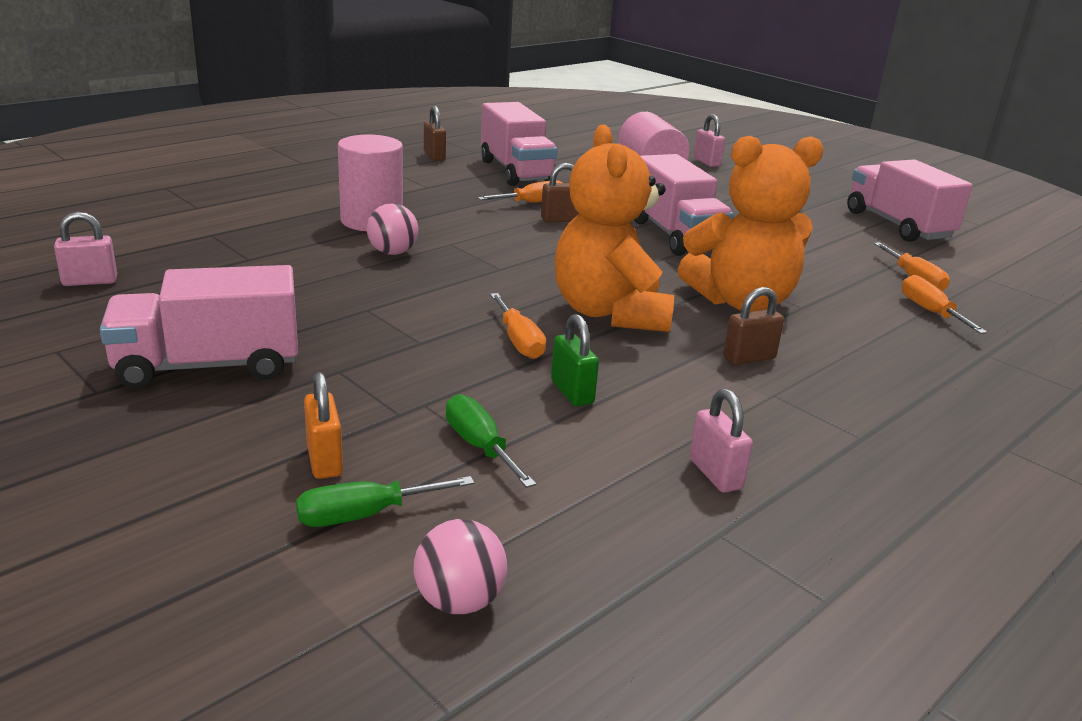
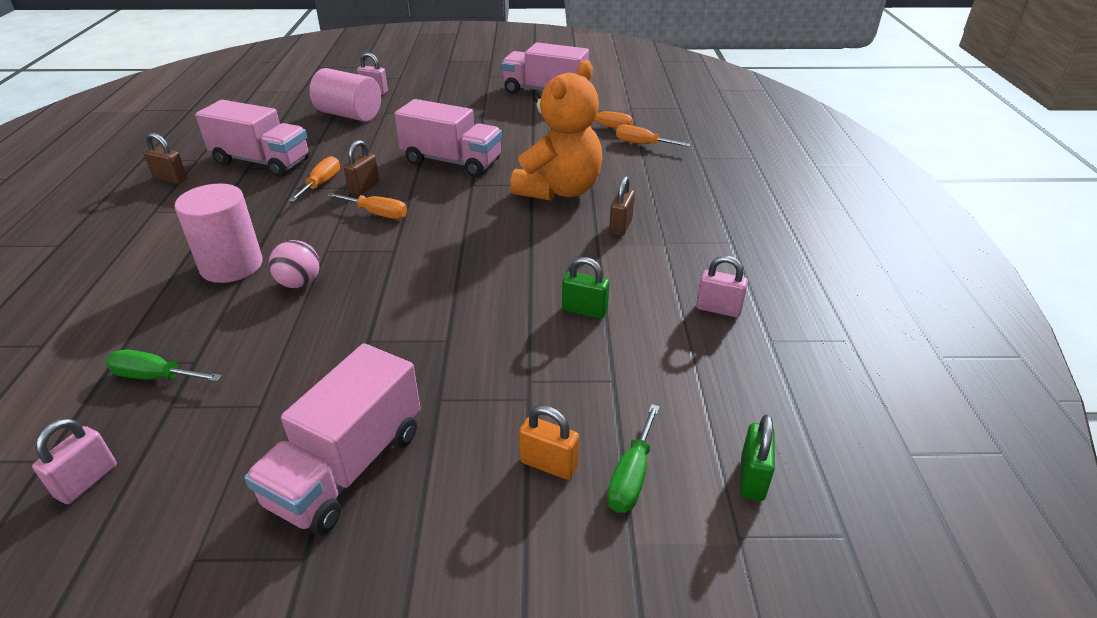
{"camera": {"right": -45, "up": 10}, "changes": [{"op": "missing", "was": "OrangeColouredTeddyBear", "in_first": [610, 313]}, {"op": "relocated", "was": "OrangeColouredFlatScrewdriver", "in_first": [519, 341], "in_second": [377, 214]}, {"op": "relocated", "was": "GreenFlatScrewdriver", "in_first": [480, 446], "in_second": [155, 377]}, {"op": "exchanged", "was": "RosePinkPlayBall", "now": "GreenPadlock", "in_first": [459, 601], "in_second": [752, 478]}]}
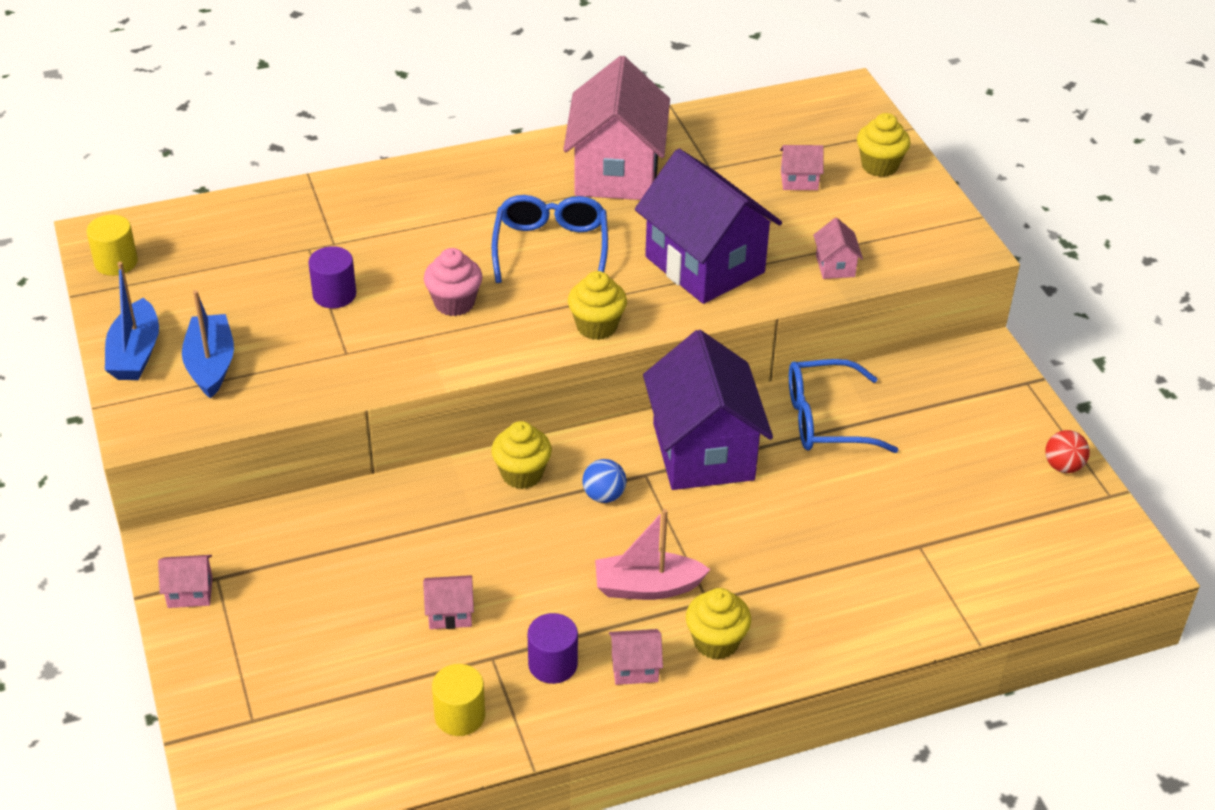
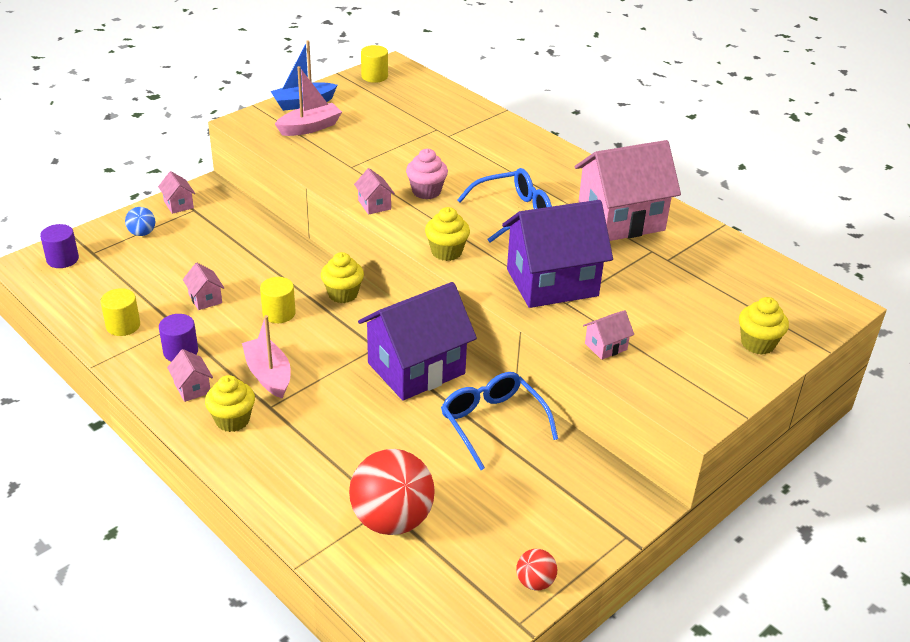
{"camera": {"right": 65, "up": -5}, "changes": [{"op": "relocated", "was": "RosePinkToyHouse", "in_first": [799, 180], "in_second": [374, 205]}, {"op": "spun", "was": "RoyalPurpleToyHouse", "in_first": [705, 265], "in_second": [552, 283], "clockwise": 45}, {"op": "relocated", "was": "RoyalPurpleSolidCylinder", "in_first": [334, 294], "in_second": [62, 259]}, {"op": "colour", "was": "CobaltSailboat", "now": "RosePinkSailboat", "in_first": [211, 365], "in_second": [310, 127]}, {"op": "relocated", "was": "CobaltPlayBall", "in_first": [604, 495], "in_second": [142, 233]}, {"op": "appeared", "now": "BrightYellowSolidCylinder", "in_second": [279, 313]}, {"op": "appeared", "now": "CrimsonPlayBall", "in_second": [392, 520]}]}
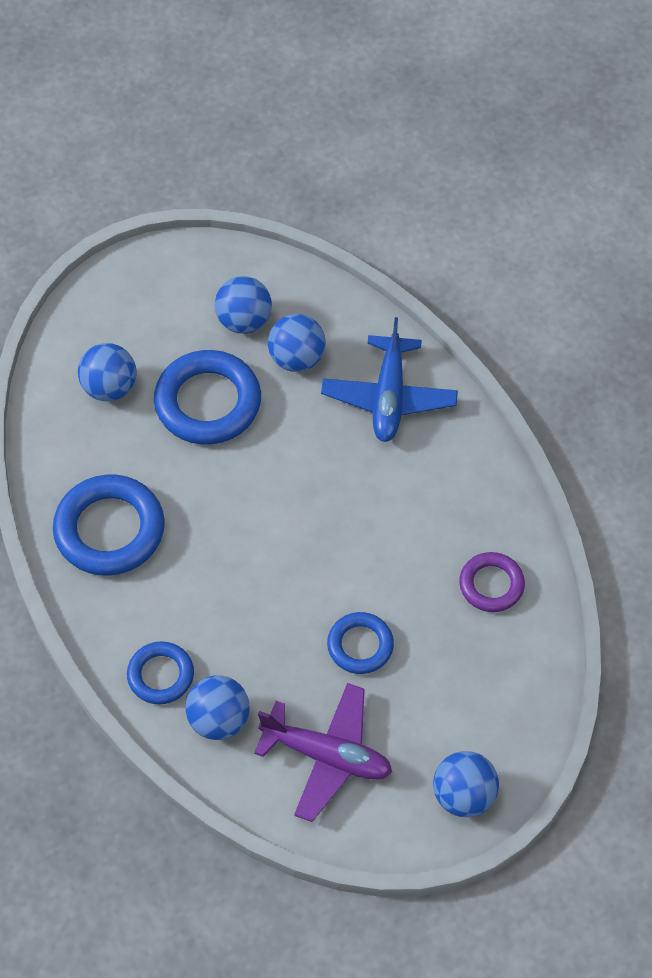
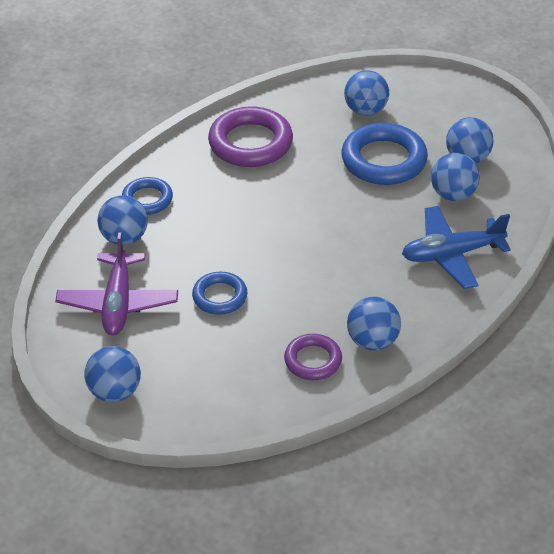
{"camera": {"right": 70, "up": -15}, "changes": [{"op": "colour", "was": "CobaltRing", "now": "RoyalPurpleRing", "in_first": [109, 530], "in_second": [250, 143]}, {"op": "appeared", "now": "CobaltPlayBall", "in_second": [372, 341]}]}
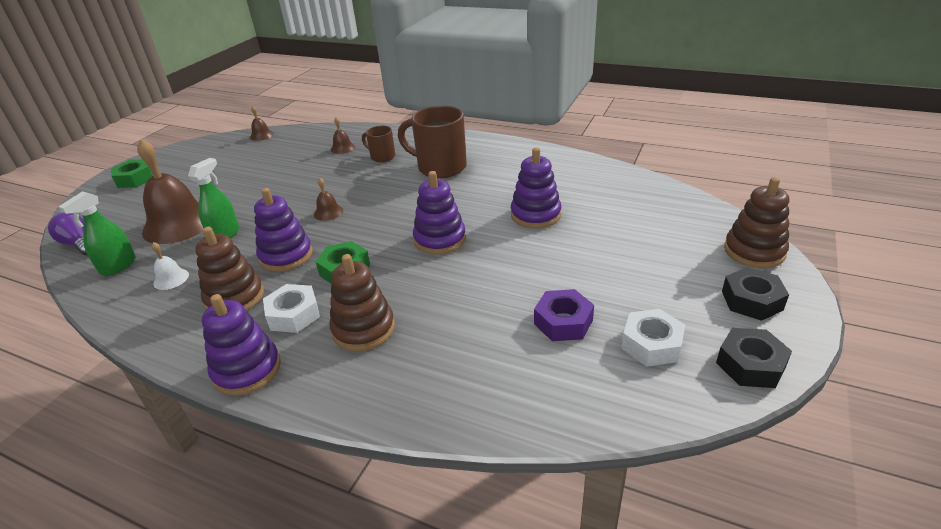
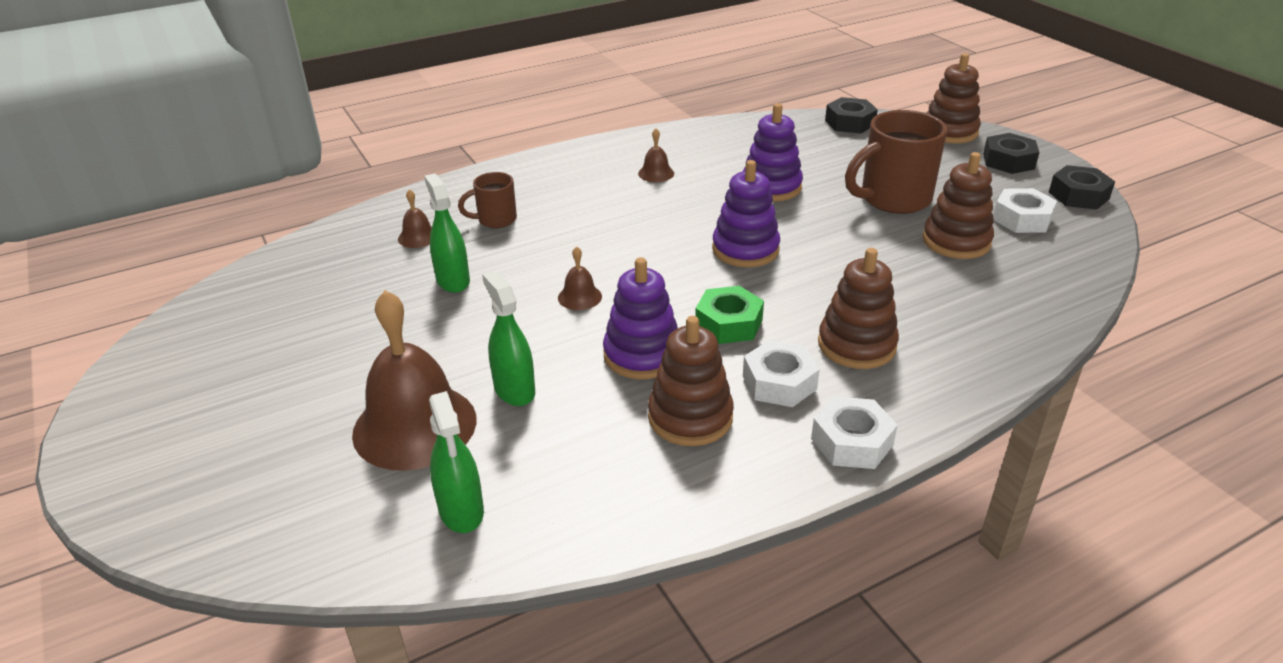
{"camera": {"right": -55, "up": 0}, "changes": [{"op": "relocated", "was": "DarkBrownSchoolBell", "in_first": [261, 135], "in_second": [656, 173]}, {"op": "relocated", "was": "DarkBrownMug", "in_first": [440, 167], "in_second": [893, 199]}, {"op": "missing", "was": "GreenHexNut", "in_first": [135, 179]}, {"op": "missing", "was": "RoyalPurpleLightbulb", "in_first": [79, 244]}, {"op": "missing", "was": "PureWhiteSchoolBell", "in_first": [171, 279]}, {"op": "exchanged", "was": "RoyalPurpleHexNut", "now": "DarkBrownRingStacker", "in_first": [563, 322], "in_second": [956, 241]}, {"op": "exchanged", "was": "RoyalPurpleRingStacker", "now": "PureWhiteHexNut", "in_first": [247, 370], "in_second": [852, 442]}, {"op": "appeared", "now": "EbonyHexNut", "in_second": [850, 123]}, {"op": "appeared", "now": "GreenSprayBottle", "in_second": [453, 281]}]}
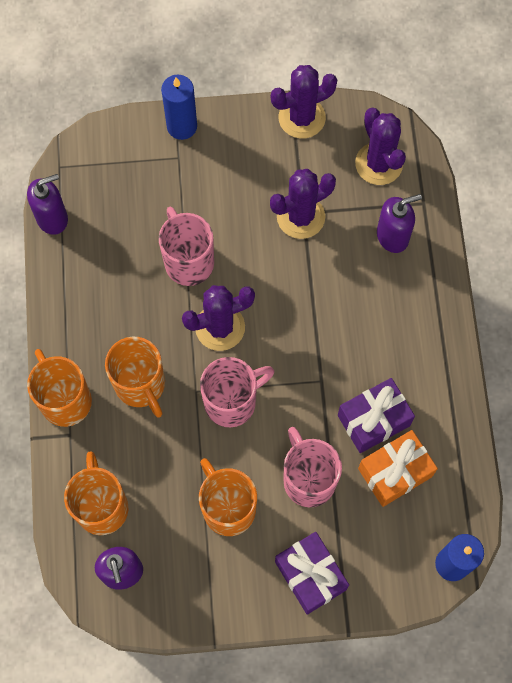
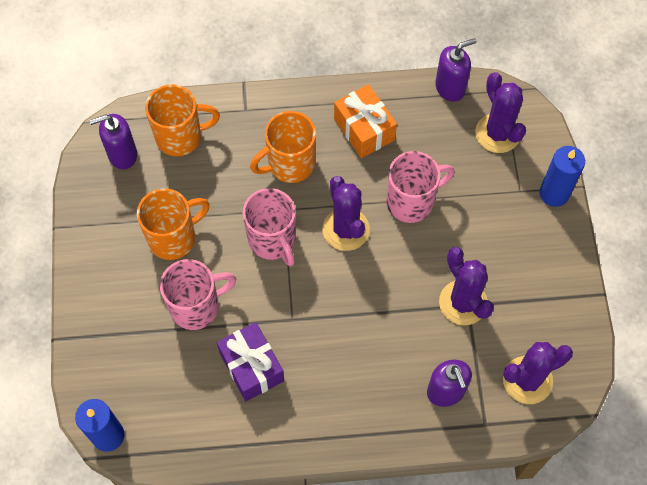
{"camera": {"right": 90, "up": -5}, "changes": [{"op": "relocated", "was": "RoyalPurplePricklyPlant", "in_first": [302, 118], "in_second": [497, 133]}, {"op": "spun", "was": "RoyalPurpleSoapDispenser", "in_first": [52, 218], "in_second": [450, 87], "clockwise": -90}, {"op": "missing", "was": "OrangeColouredMug", "in_first": [65, 400]}, {"op": "relocated", "was": "OrangeColouredPresent", "in_first": [395, 472], "in_second": [364, 129]}, {"op": "missing", "was": "RoyalPurplePresent", "in_first": [310, 575]}]}
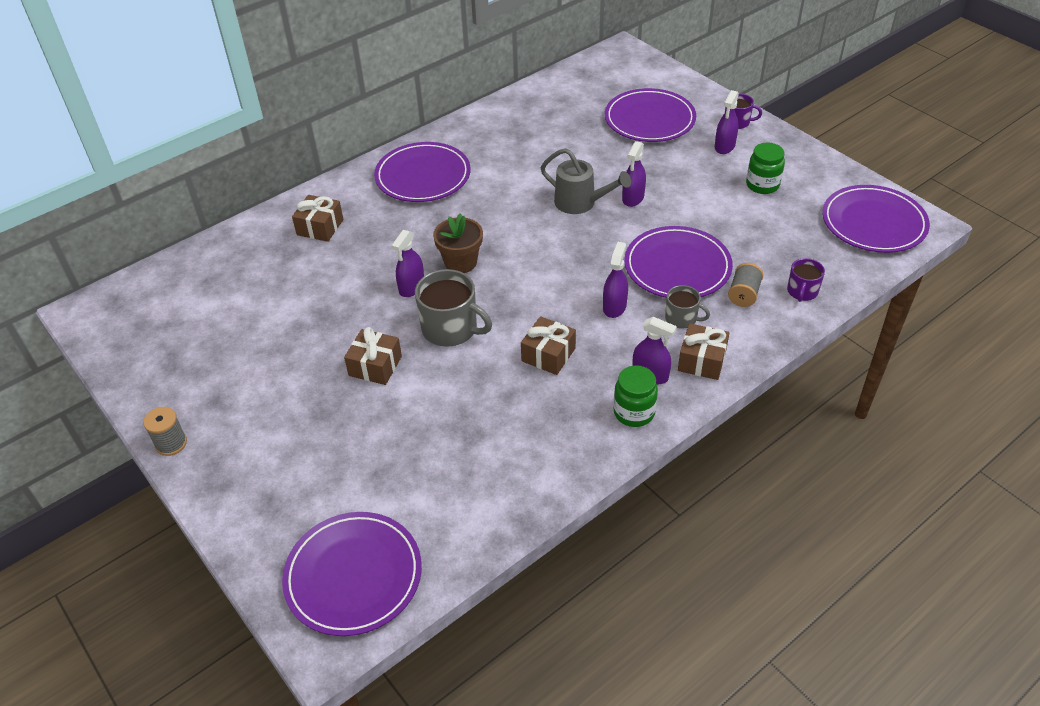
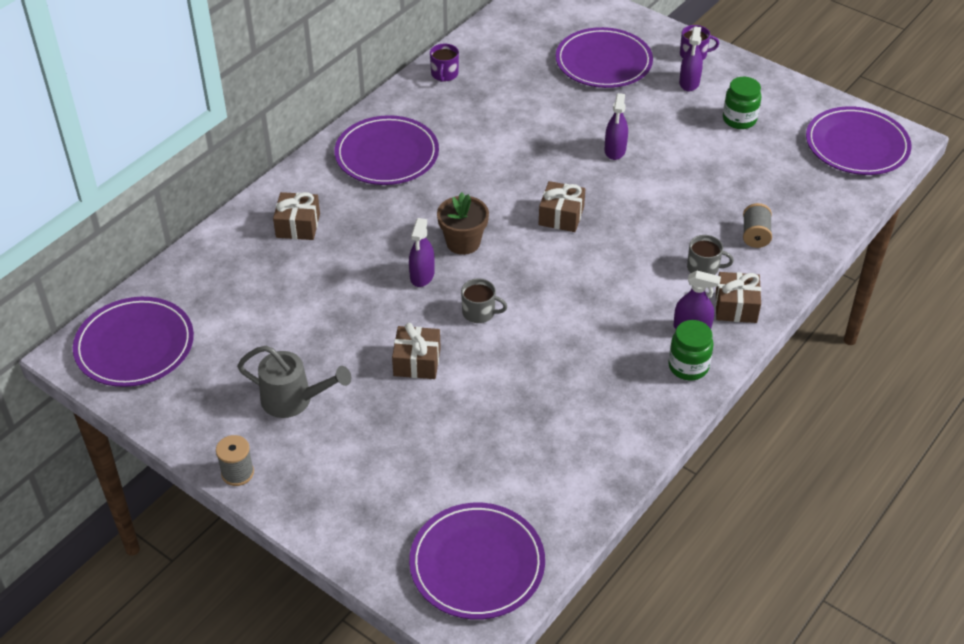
{"camera": {"right": -15, "up": 0}, "changes": [{"op": "relocated", "was": "AshGreySprinklingCan", "in_first": [581, 203], "in_second": [294, 400]}, {"op": "relocated", "was": "RoyalPurpleDinnerPlate", "in_first": [677, 267], "in_second": [135, 345]}, {"op": "missing", "was": "RoyalPurpleSprayBottle", "in_first": [614, 307]}, {"op": "relocated", "was": "RoyalPurpleMug", "in_first": [802, 291], "in_second": [444, 74]}, {"op": "size", "was": "AshGreyMug", "in_first": [451, 329], "in_second": [479, 312], "ratio": 0.57}, {"op": "relocated", "was": "DarkBrownPresent", "in_first": [548, 355], "in_second": [561, 216]}]}
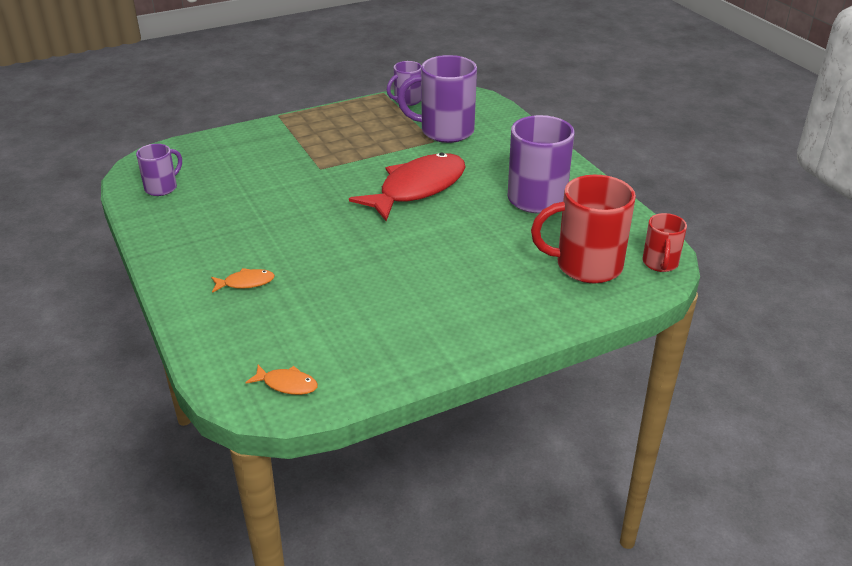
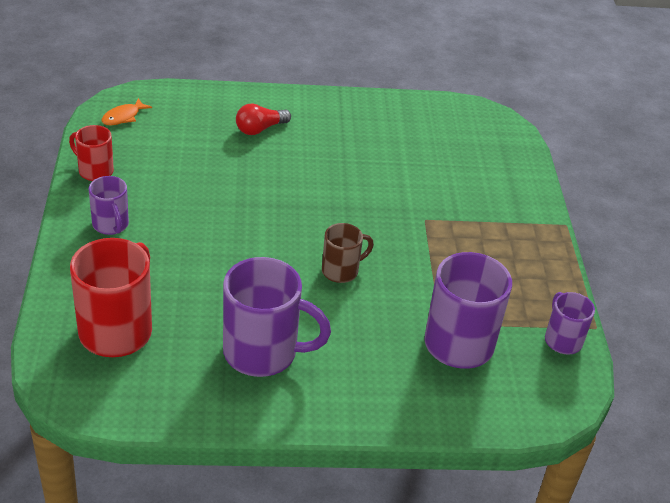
{"camera": {"right": 110, "up": 5}, "changes": [{"op": "relocated", "was": "RoyalPurpleMug", "in_first": [162, 188], "in_second": [111, 225]}, {"op": "exchanged", "was": "CrimsonToyFish", "now": "DarkBrownMug", "in_first": [417, 188], "in_second": [341, 271]}, {"op": "relocated", "was": "CrimsonMug", "in_first": [660, 263], "in_second": [94, 171]}, {"op": "exchanged", "was": "OrangeColouredToyFish", "now": "CrimsonLightbulb", "in_first": [246, 283], "in_second": [260, 129]}]}
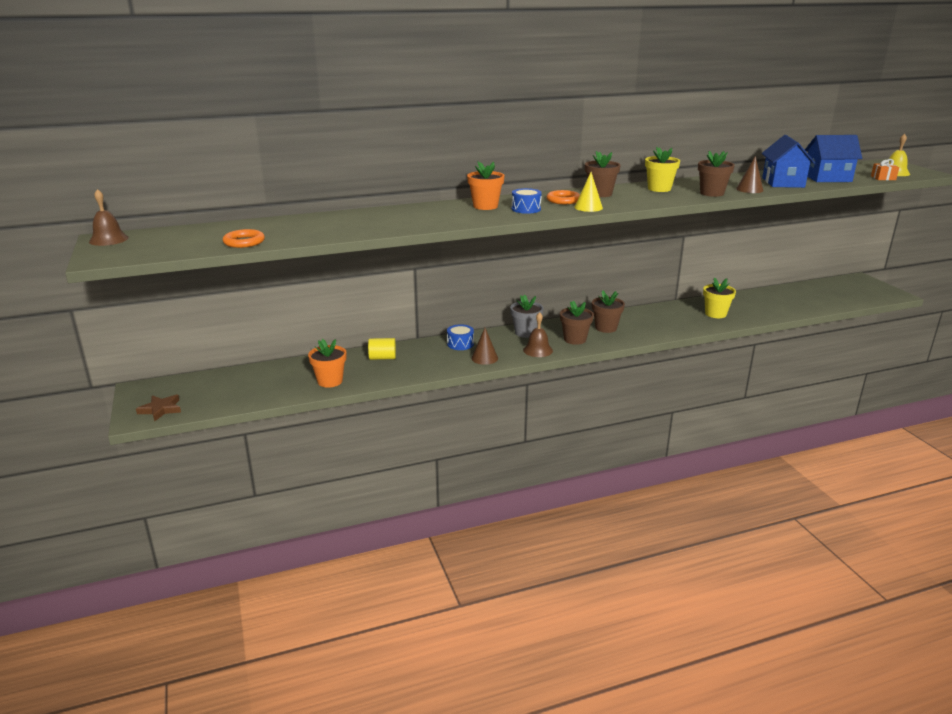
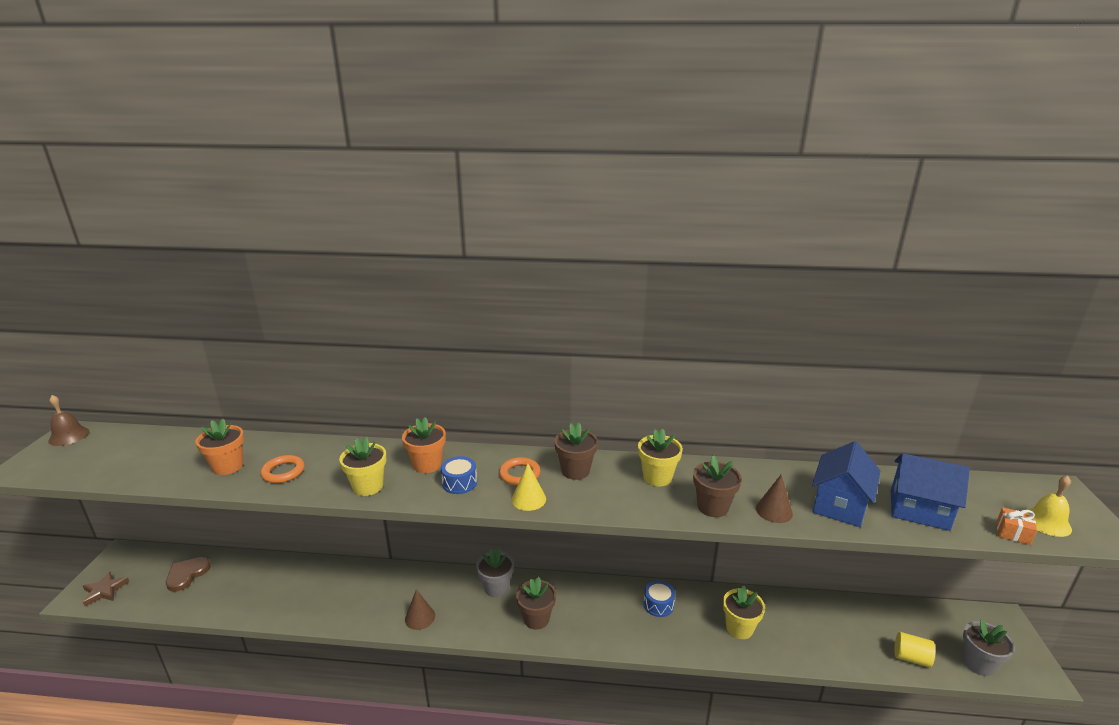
{"camera": {"right": 25, "up": 0}, "changes": [{"op": "relocated", "was": "OrangeColouredRing", "in_first": [244, 242], "in_second": [283, 472]}, {"op": "missing", "was": "DarkBrownFlowerPot", "in_first": [606, 328]}, {"op": "missing", "was": "DarkBrownSchoolBell", "in_first": [538, 350]}, {"op": "relocated", "was": "CobaltSnareDrum", "in_first": [460, 344], "in_second": [658, 605]}, {"op": "relocated", "was": "BrightYellowSolidCylinder", "in_first": [382, 358], "in_second": [911, 658]}, {"op": "relocated", "was": "OrangeColouredFlowerPot", "in_first": [330, 381], "in_second": [228, 466]}, {"op": "appeared", "now": "BrightYellowFlowerPot", "in_second": [368, 486]}, {"op": "appeared", "now": "DarkBrownHeart", "in_second": [187, 575]}, {"op": "appeared", "now": "AshGreyFlowerPot", "in_second": [978, 663]}]}
